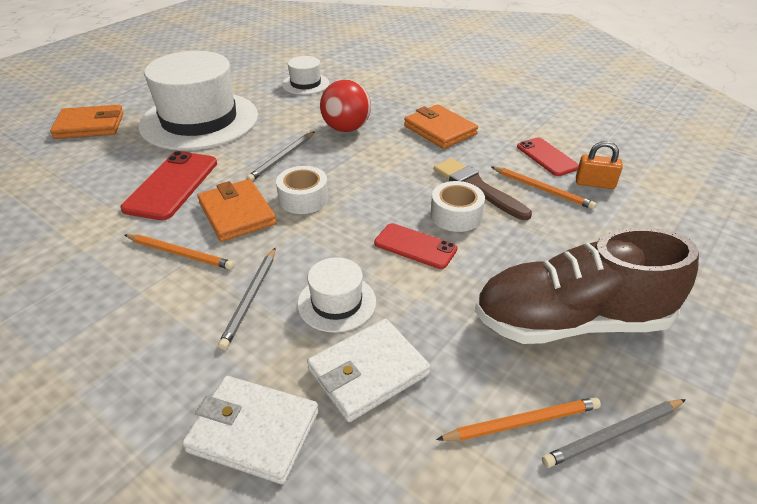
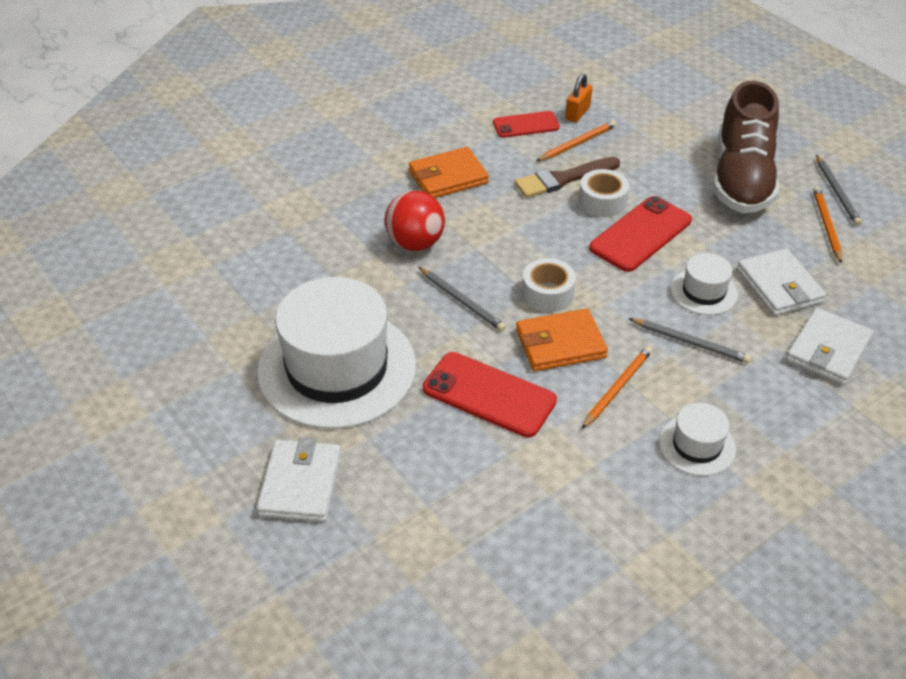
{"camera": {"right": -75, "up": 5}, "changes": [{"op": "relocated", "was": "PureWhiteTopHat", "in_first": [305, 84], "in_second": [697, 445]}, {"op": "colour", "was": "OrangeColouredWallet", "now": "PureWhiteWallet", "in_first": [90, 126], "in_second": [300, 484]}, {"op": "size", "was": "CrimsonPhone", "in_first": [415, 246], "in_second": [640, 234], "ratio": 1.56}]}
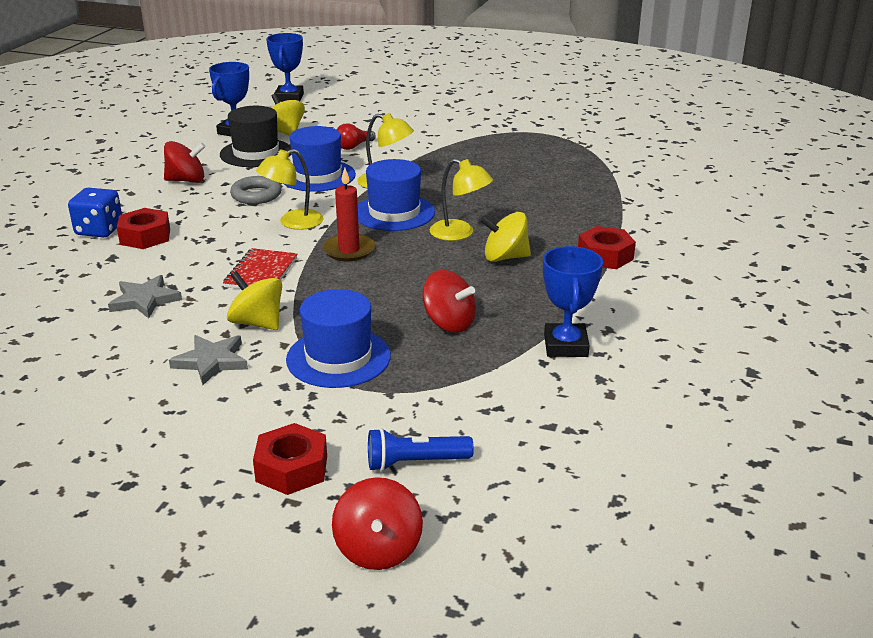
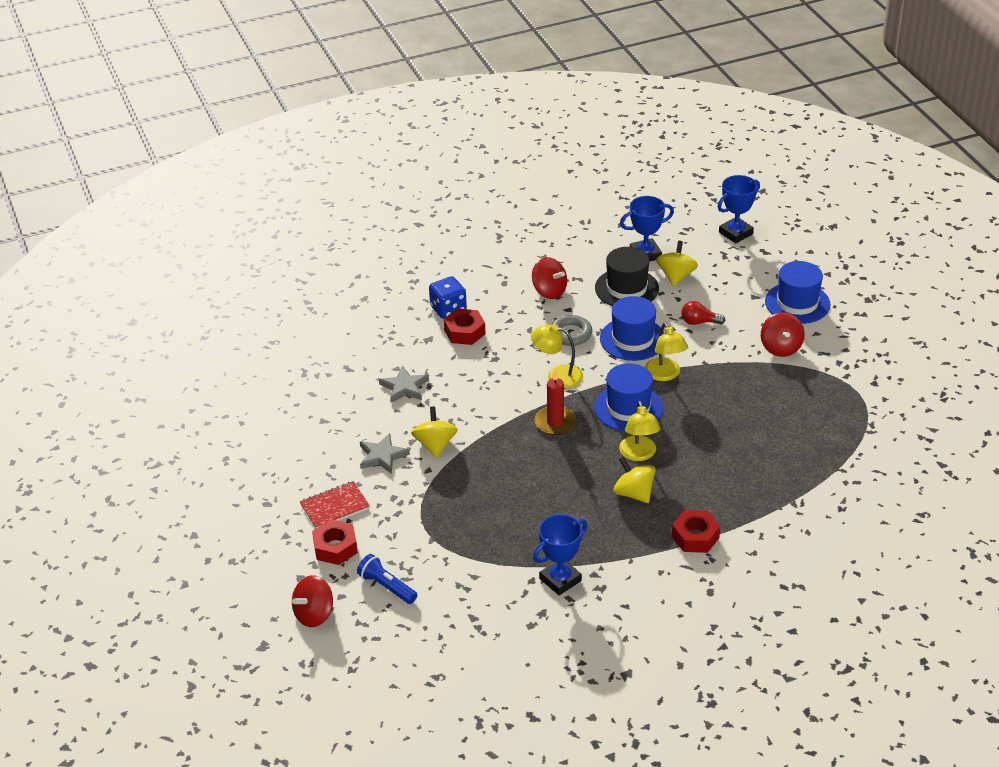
{"camera": {"right": 50, "up": 10}, "changes": [{"op": "relocated", "was": "CrimsonNotebook", "in_first": [261, 273], "in_second": [335, 506]}, {"op": "relocated", "was": "CrimsonToyTop", "in_first": [449, 323], "in_second": [781, 347]}, {"op": "relocated", "was": "CobaltTopHat", "in_first": [338, 358], "in_second": [797, 303]}]}
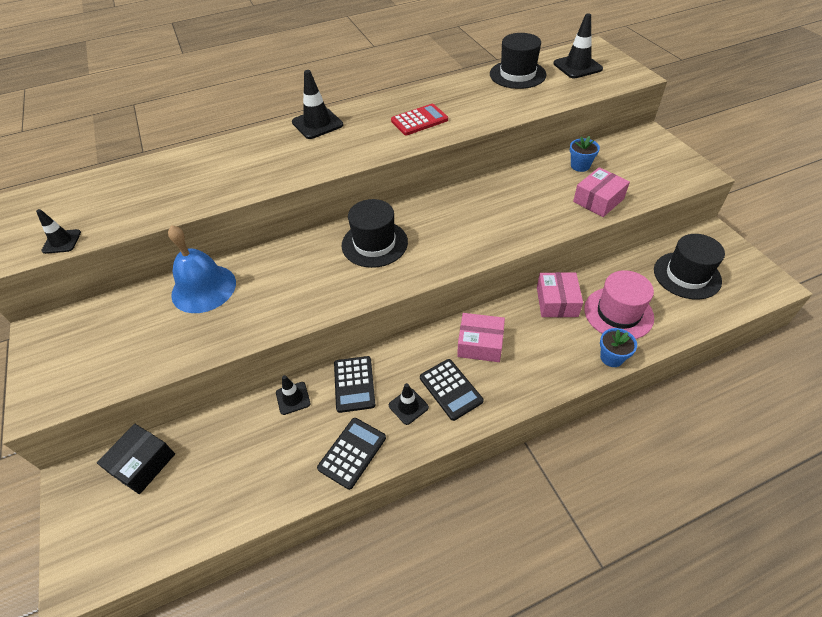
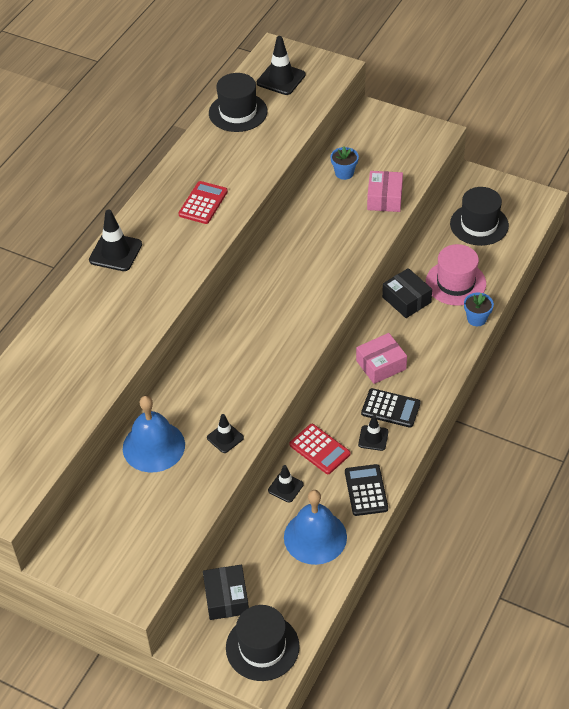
{"camera": {"right": -40, "up": 0}, "changes": [{"op": "relocated", "was": "EbonyTopHat", "in_first": [374, 243], "in_second": [262, 647]}, {"op": "relocated", "was": "EbonyTrafficCone", "in_first": [62, 241], "in_second": [225, 438]}, {"op": "colour", "was": "RosePinkPackage", "now": "EbonyPackage", "in_first": [557, 302], "in_second": [406, 300]}, {"op": "colour", "was": "EbonyCalculator", "now": "CrimsonCalculator", "in_first": [354, 384], "in_second": [319, 449]}, {"op": "appeared", "now": "CobaltSchoolBell", "in_second": [315, 537]}]}
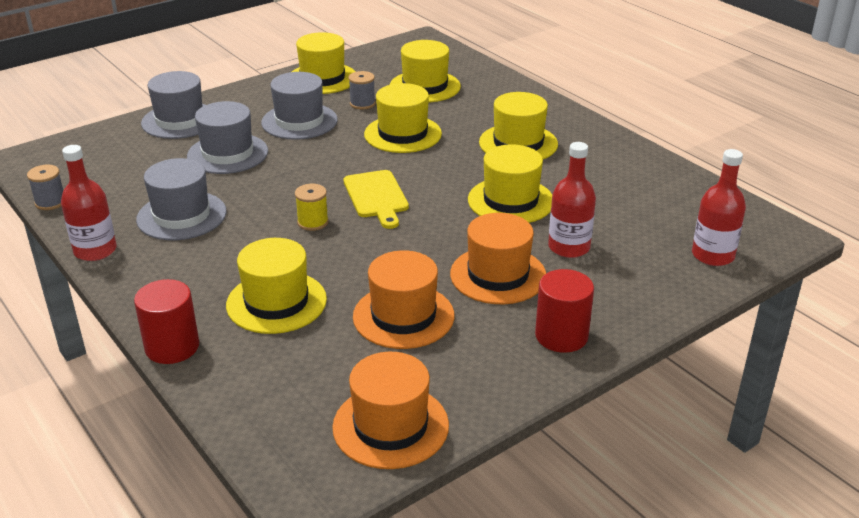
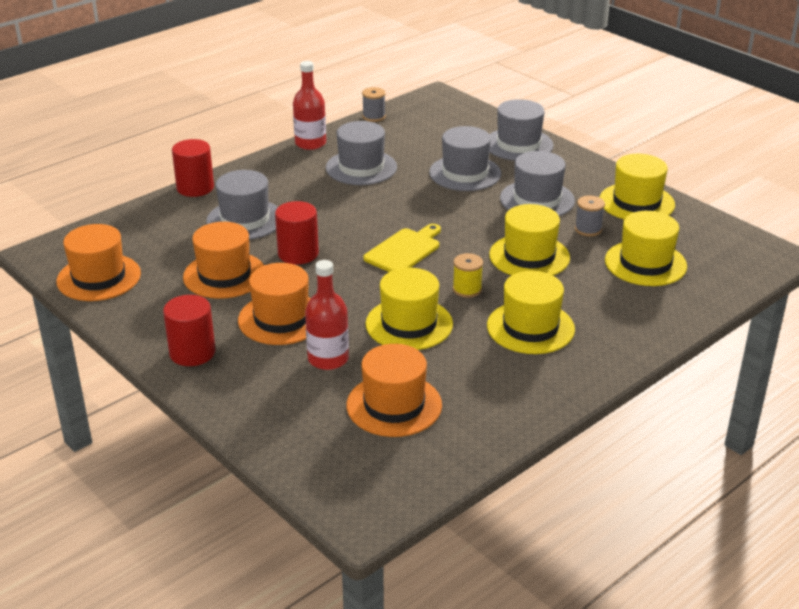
{"camera": {"right": 85, "up": 0}, "changes": [{"op": "missing", "was": "CrimsonDrinkBottle", "in_first": [713, 255]}, {"op": "spun", "was": "BrightYellowChoppingBoard", "in_first": [376, 197], "in_second": [404, 250], "clockwise": 150}, {"op": "relocated", "was": "BrightYellowReelOfThread", "in_first": [313, 222], "in_second": [467, 289]}, {"op": "colour", "was": "BrightYellowTopHat", "now": "AshGreyTopHat", "in_first": [276, 302], "in_second": [245, 220]}, {"op": "appeared", "now": "CrimsonSolidCylinder", "in_second": [298, 254]}, {"op": "appeared", "now": "OrangeColouredTopHat", "in_second": [394, 405]}]}
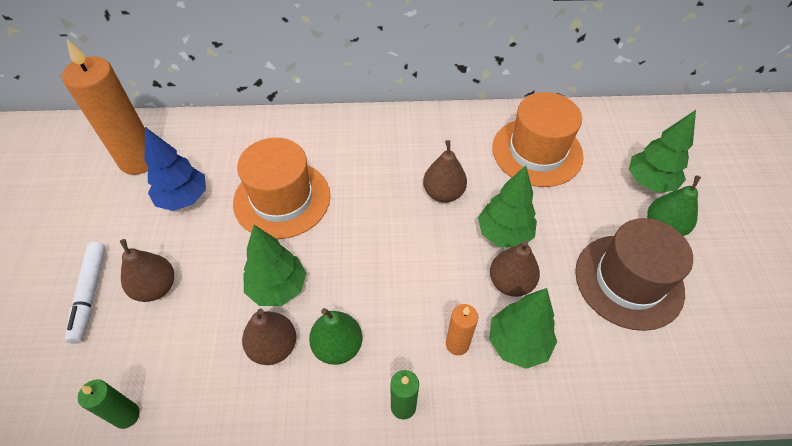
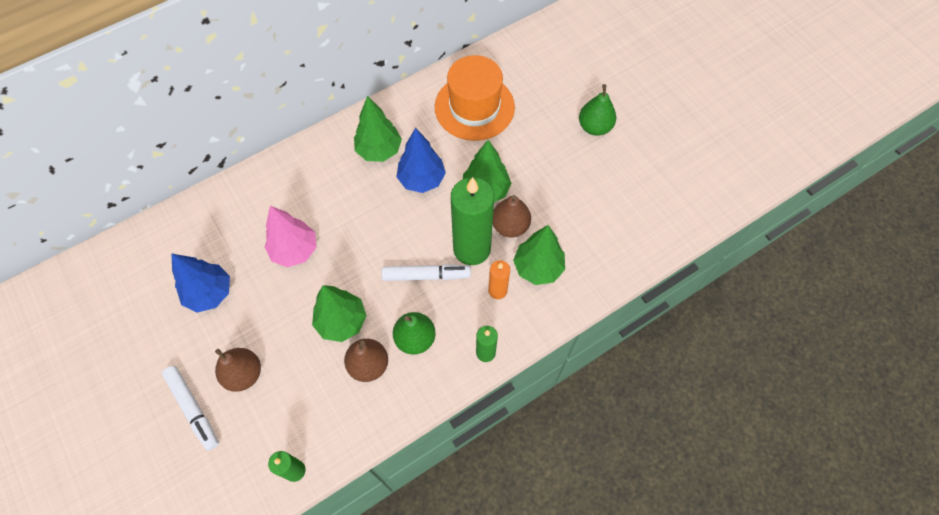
{"camera": {"right": -30, "up": 10}, "changes": [{"op": "missing", "was": "OrangeColouredWaxCandle", "in_first": [139, 160]}, {"op": "relocated", "was": "GreenToyTree", "in_first": [649, 182], "in_second": [379, 150]}, {"op": "exchanged", "was": "OrangeColouredTopHat", "now": "RosePinkToyTree", "in_first": [282, 199], "in_second": [295, 250]}, {"op": "exchanged", "was": "DarkBrownPear", "now": "CobaltToyTree", "in_first": [443, 193], "in_second": [422, 179]}, {"op": "missing", "was": "DarkBrownTopHat", "in_first": [628, 281]}, {"op": "appeared", "now": "GreenWaxCandle", "in_second": [472, 249]}, {"op": "appeared", "now": "PureWhiteMarker", "in_second": [426, 275]}]}
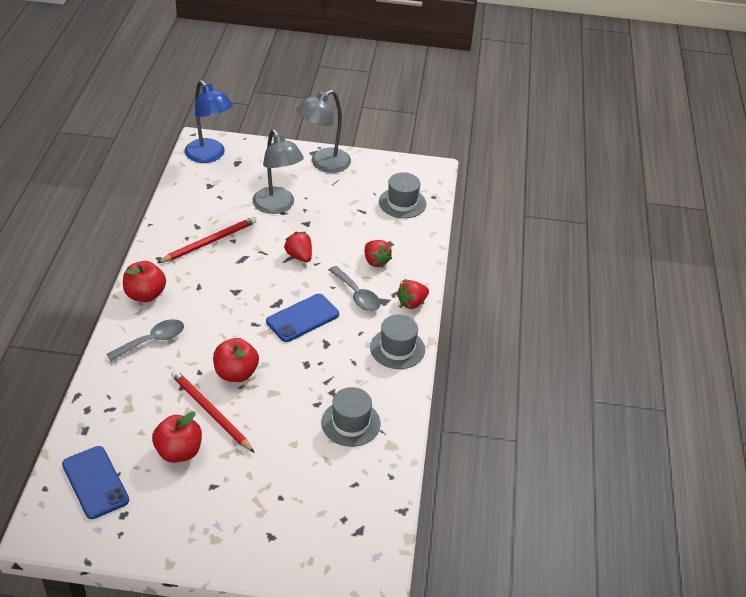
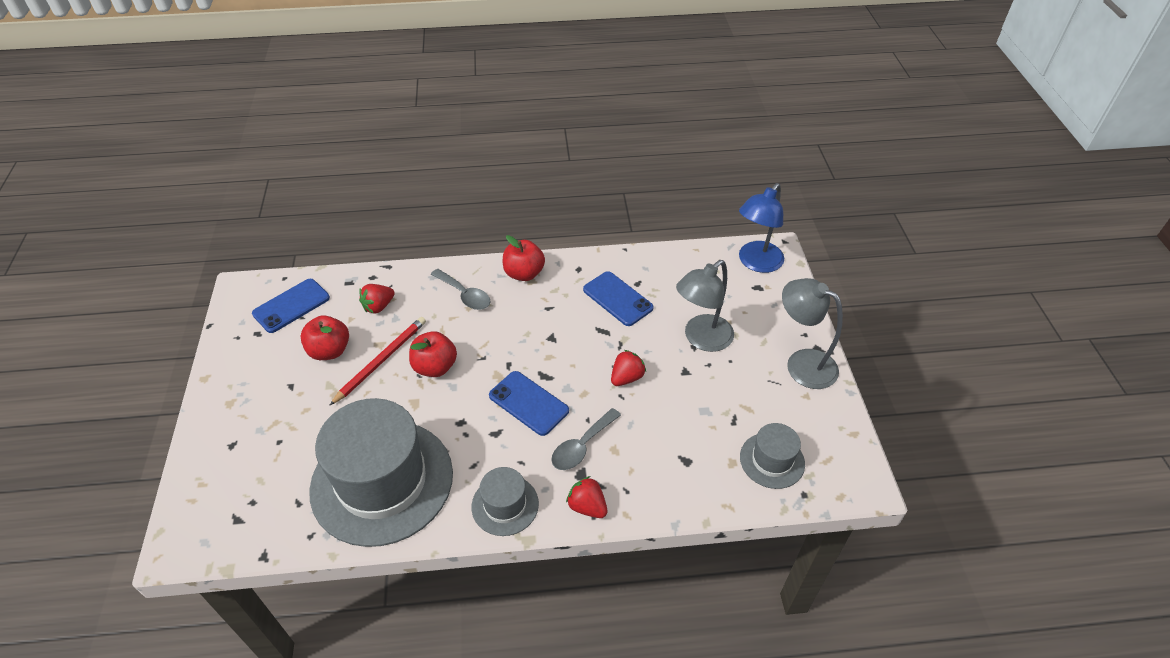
{"camera": {"right": 80, "up": 5}, "changes": [{"op": "exchanged", "was": "CrimsonLeadPencil", "now": "CobaltPhone", "in_first": [209, 242], "in_second": [617, 299]}, {"op": "relocated", "was": "CrimsonToyStrawberry", "in_first": [375, 261], "in_second": [378, 306]}, {"op": "size", "was": "AshGreyTopHat", "in_first": [350, 423], "in_second": [382, 481], "ratio": 2.15}]}
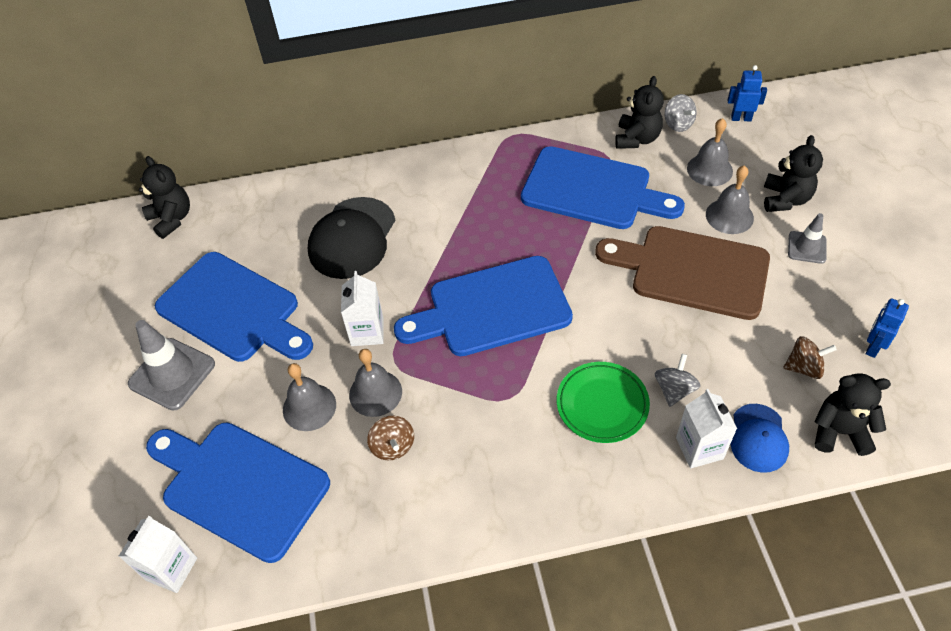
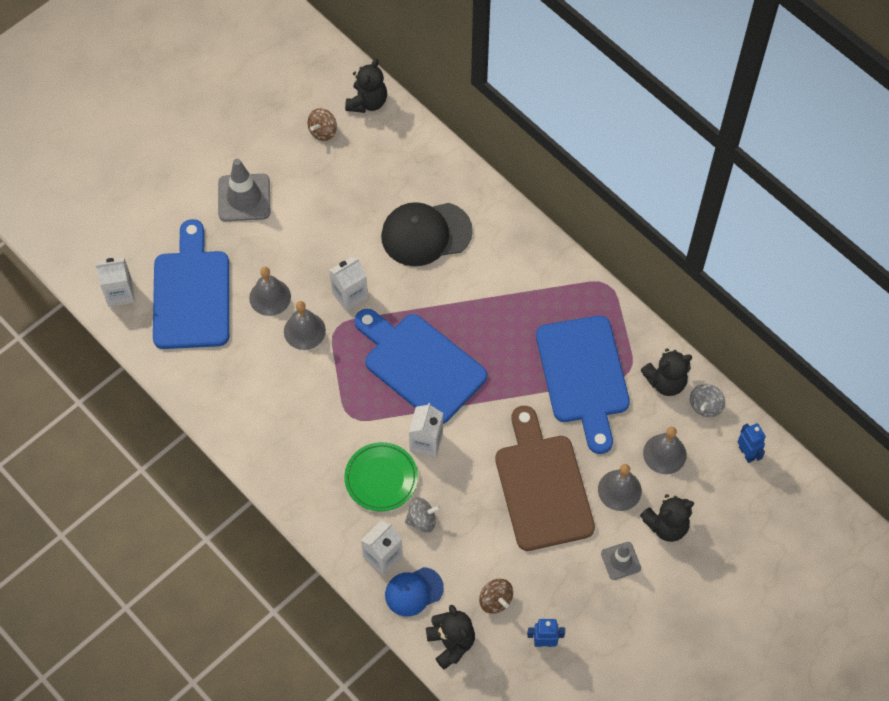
{"camera": {"right": 55, "up": 10}, "changes": [{"op": "missing", "was": "CobaltChoppingBoard", "in_first": [233, 309]}, {"op": "relocated", "was": "DarkBrownToyTop", "in_first": [393, 446], "in_second": [323, 132]}, {"op": "appeared", "now": "PureWhiteCarton", "in_second": [426, 442]}]}
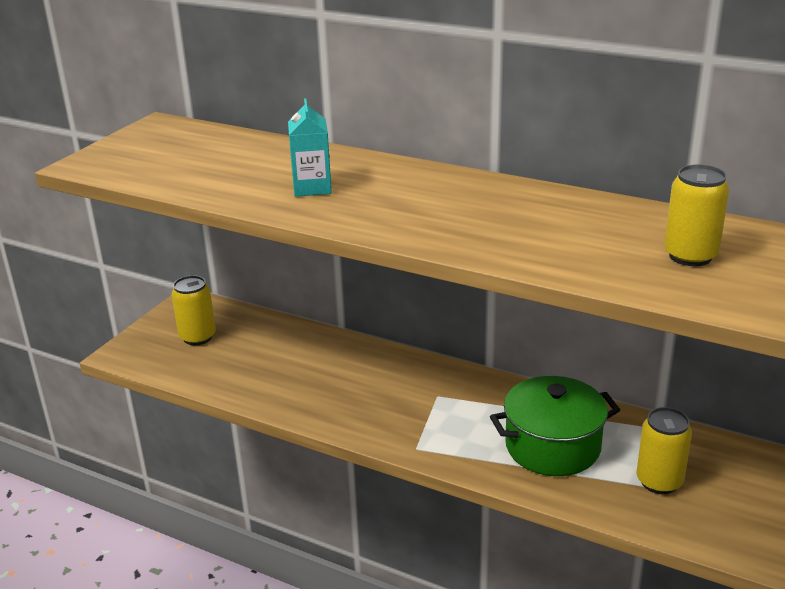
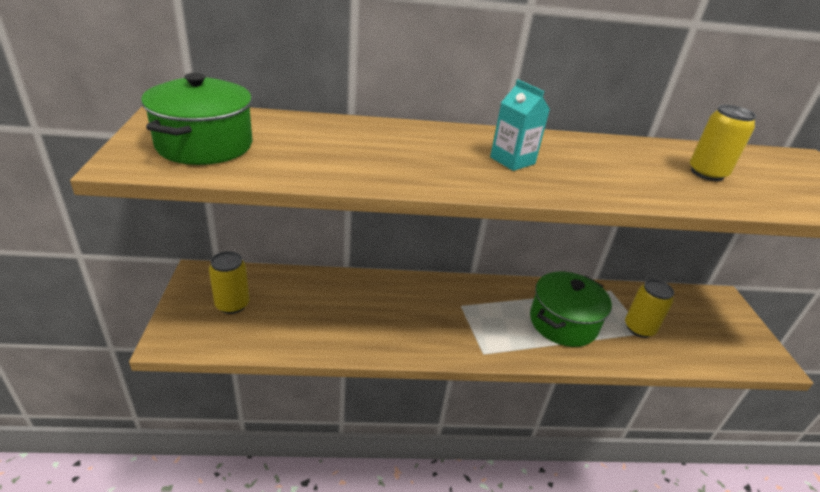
{"camera": {"right": -35, "up": 5}, "changes": [{"op": "relocated", "was": "TealCarton", "in_first": [312, 187], "in_second": [512, 160]}, {"op": "appeared", "now": "GreenStockpot", "in_second": [205, 145]}]}
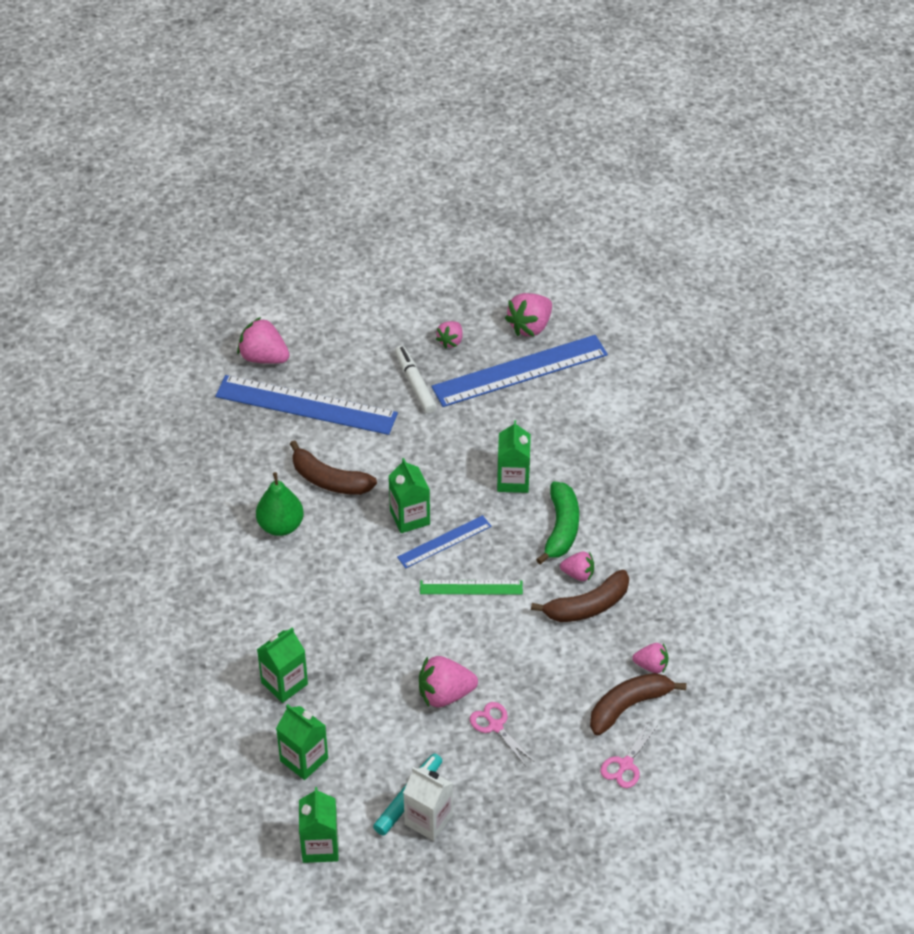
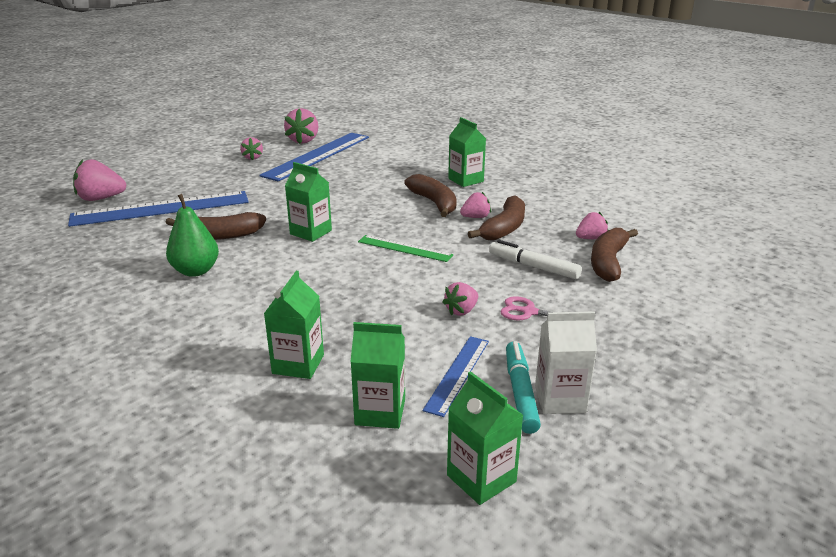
{"camera": {"right": -35, "up": -20}, "changes": [{"op": "relocated", "was": "PureWhiteMarker", "in_first": [415, 384], "in_second": [533, 266]}, {"op": "relocated", "was": "GreenCarton", "in_first": [513, 480], "in_second": [466, 180]}, {"op": "colour", "was": "GreenBananaFruit", "now": "DarkBrownBananaFruit", "in_first": [561, 528], "in_second": [434, 203]}, {"op": "relocated", "was": "CobaltRuler", "in_first": [444, 542], "in_second": [458, 374]}, {"op": "spun", "was": "GreenRuler", "in_first": [471, 587], "in_second": [405, 248], "clockwise": 60}, {"op": "size", "was": "RosePinkToyStrawberry", "in_first": [445, 694], "in_second": [461, 311], "ratio": 0.61}, {"op": "missing", "was": "RosePinkPairOfScissors", "in_first": [625, 764]}]}
